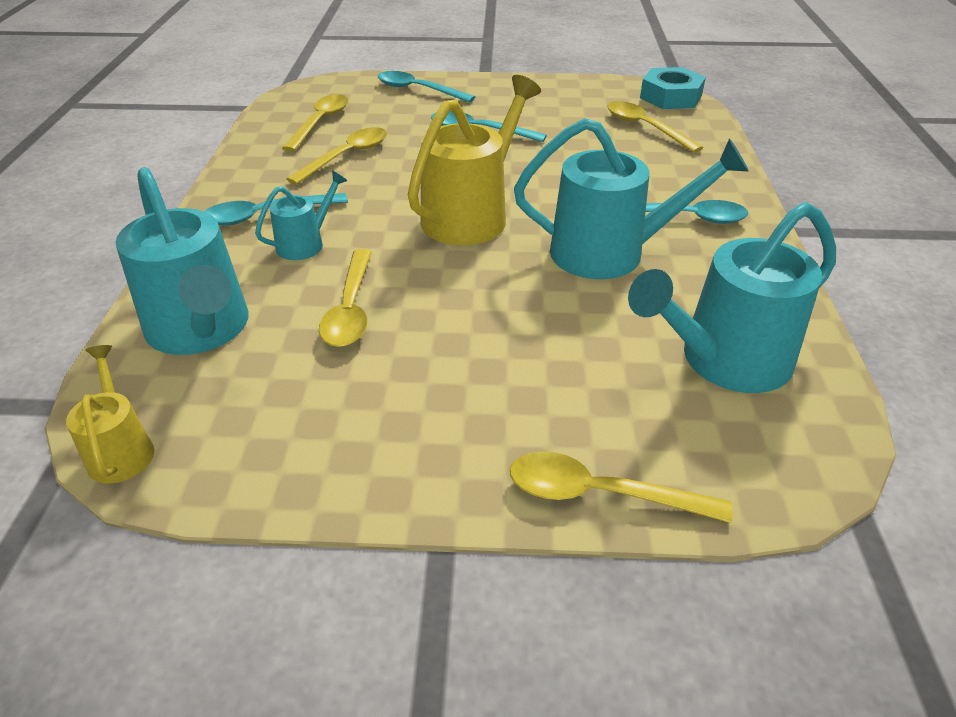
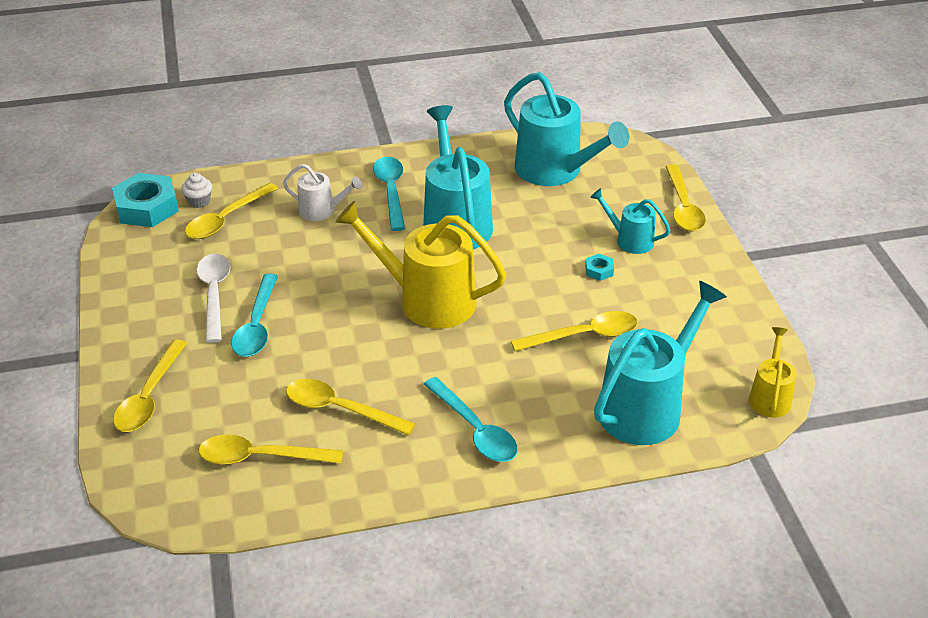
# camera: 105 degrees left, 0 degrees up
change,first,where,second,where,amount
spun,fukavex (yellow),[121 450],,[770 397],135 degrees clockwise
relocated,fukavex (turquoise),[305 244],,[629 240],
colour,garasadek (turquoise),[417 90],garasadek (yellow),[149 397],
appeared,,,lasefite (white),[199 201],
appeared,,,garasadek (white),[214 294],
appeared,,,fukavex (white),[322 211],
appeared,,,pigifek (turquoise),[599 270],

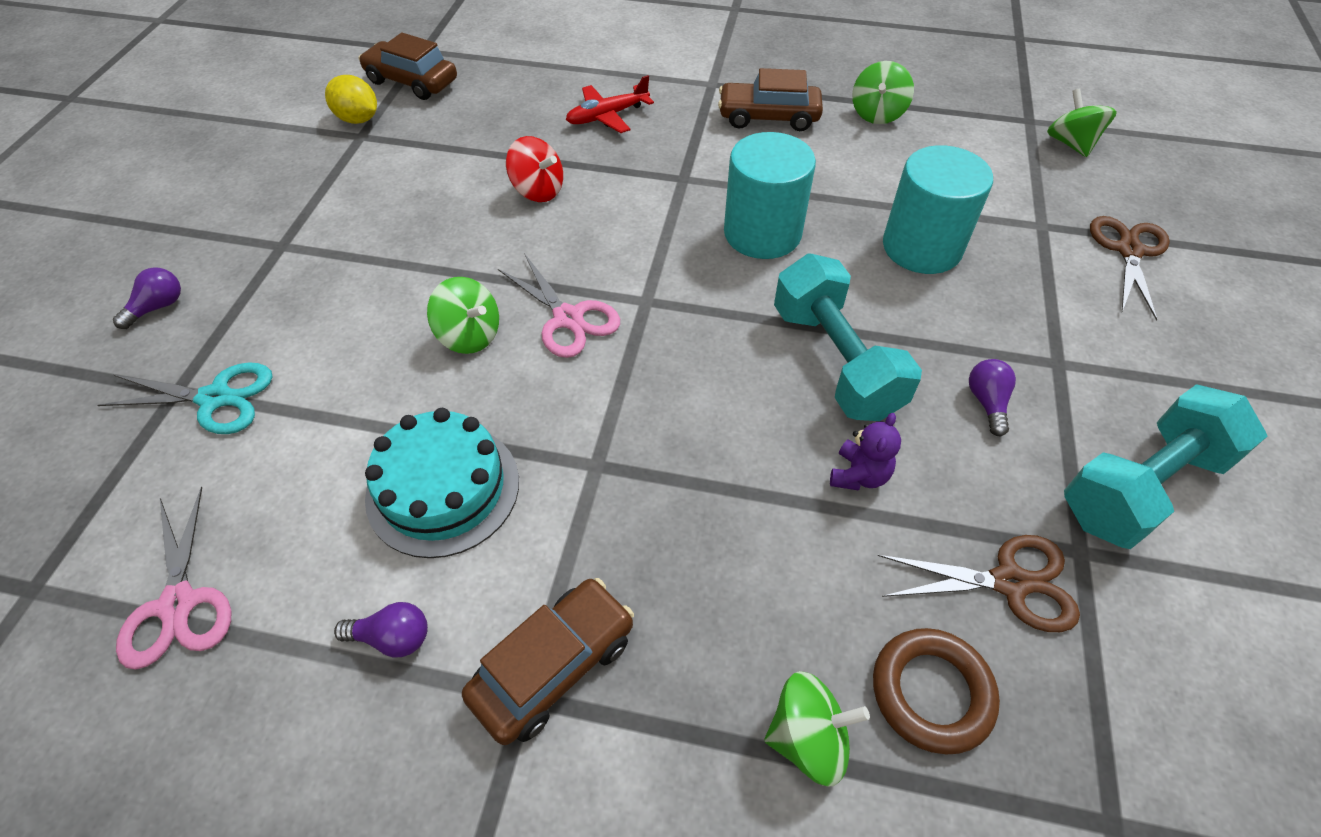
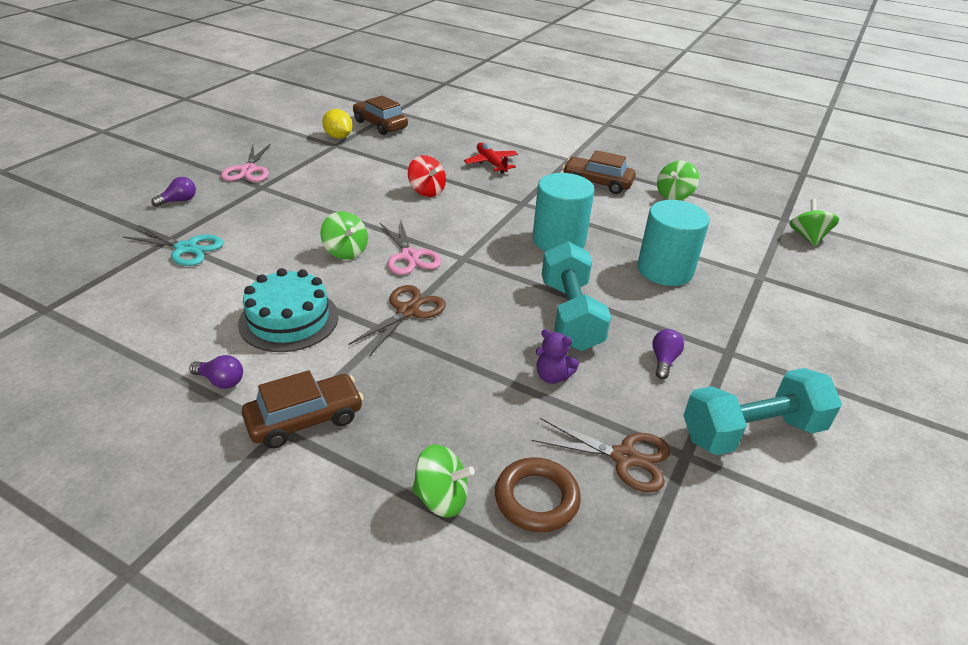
# camera: 15 degrees right, 15 degrees down
change,first,where,second,where,amount
relocated,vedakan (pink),[178 604],,[248 170],
spun,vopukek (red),[607 116],,[491 163],75 degrees clockwise
spun,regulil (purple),[859 475],,[552 376],75 degrees clockwise
relocated,vedakan (brown),[1129 251],,[408 311],

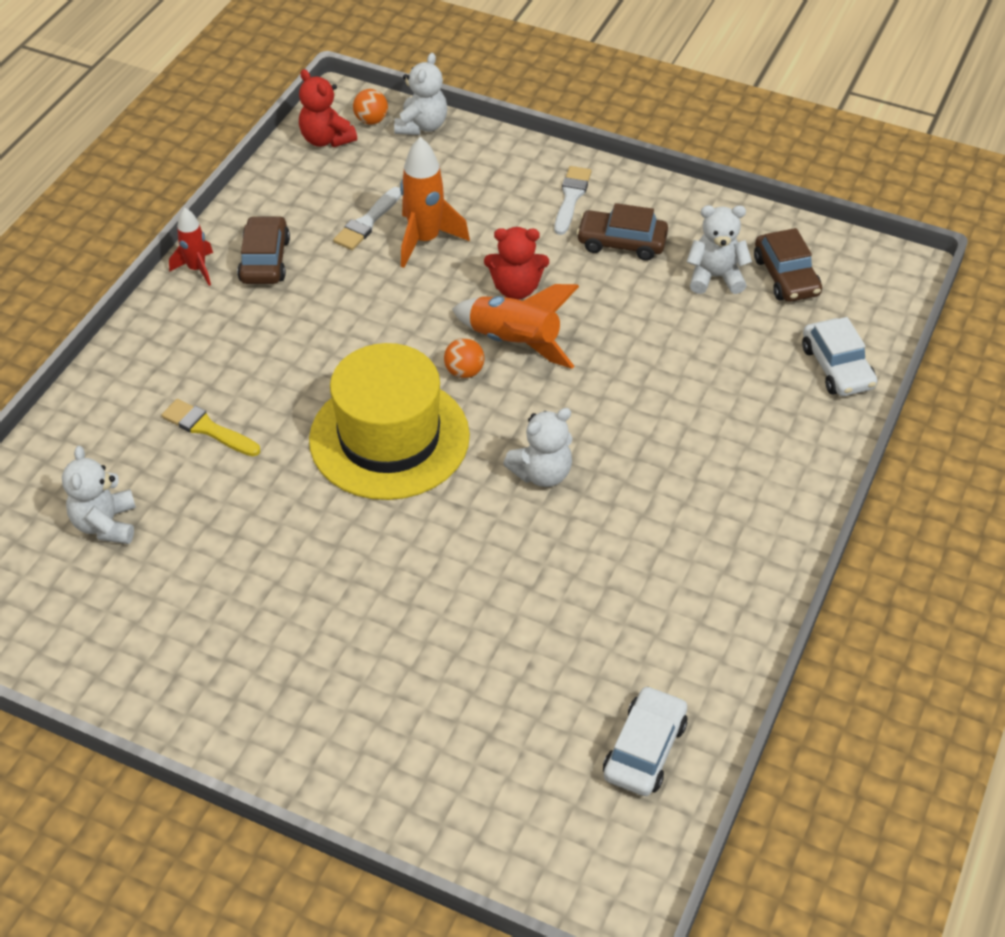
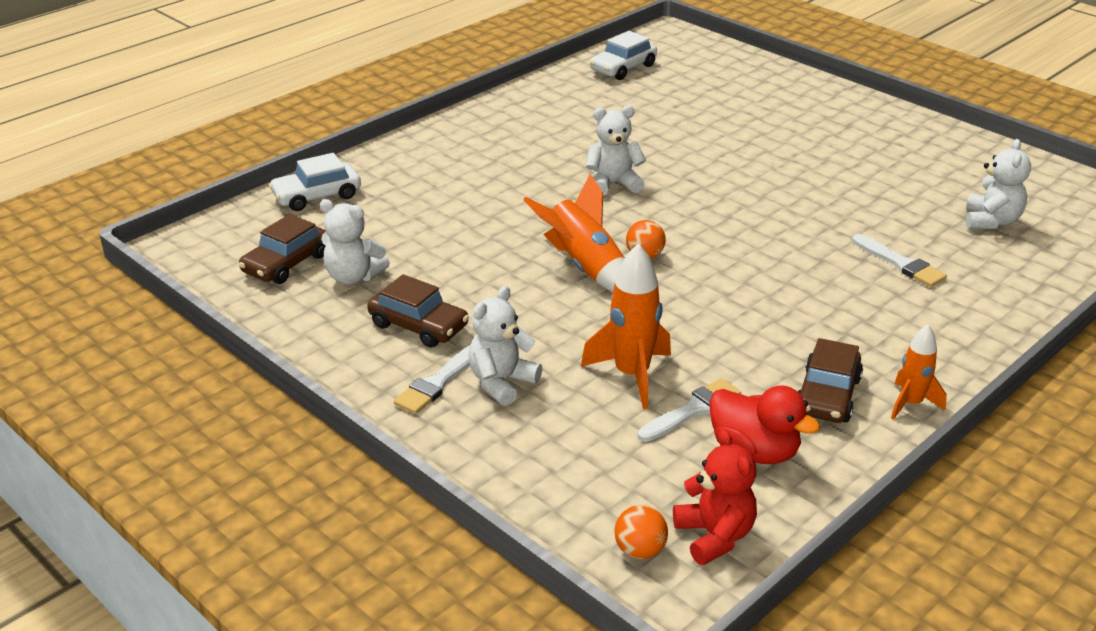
# camera: 160 degrees left, 15 degrees down
change,first,where,second,where,amount
colour,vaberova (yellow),[207 428],vaberova (white),[901 264],
colour,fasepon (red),[197 269],fasepon (orange),[911 404],
missing,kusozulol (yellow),[389 438],,,
relocated,regulil (white),[422 126],,[501 382],
missing,regulil (red),[516 288],,,
spun,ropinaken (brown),[786 276],,[286 263],150 degrees counterclockwise
spun,ropinaken (white),[837 367],,[317 196],120 degrees counterclockwise
appeared,,,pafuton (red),[754 451],

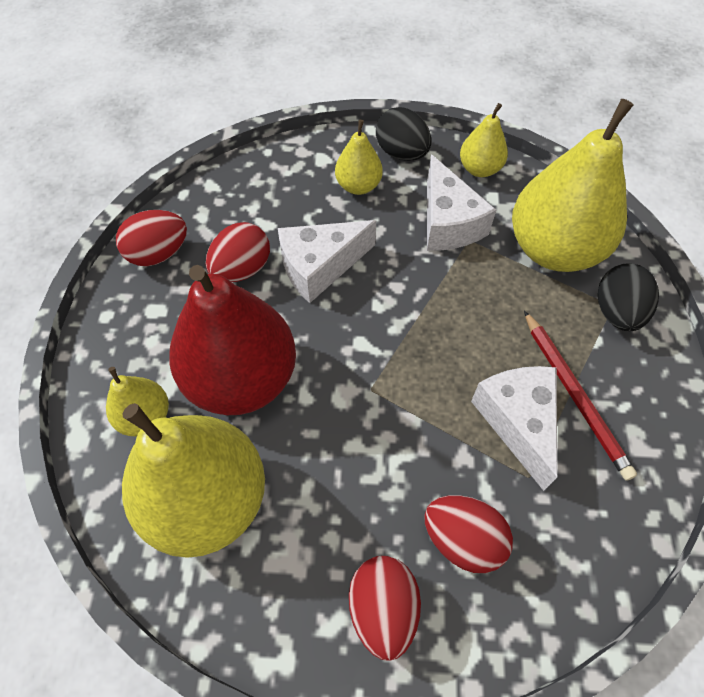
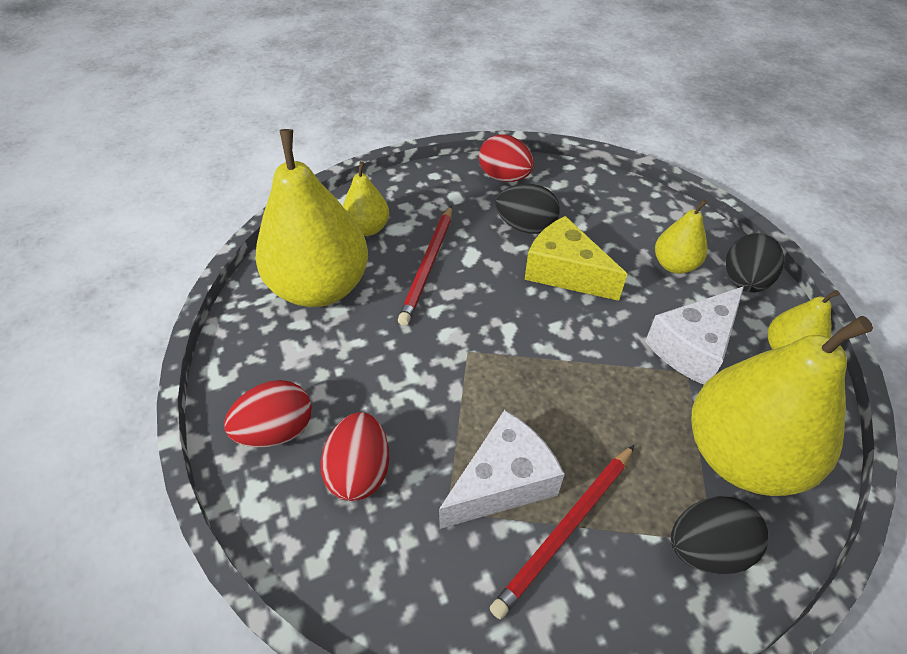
# camera: 65 degrees right, 10 degrees down
change,first,where,second,where,amount
exchanged,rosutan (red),[241 378],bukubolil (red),[428 266],
colour,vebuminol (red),[242 269],vebuminol (black),[525 226],
colour,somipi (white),[320 267],somipi (yellow),[565 272],

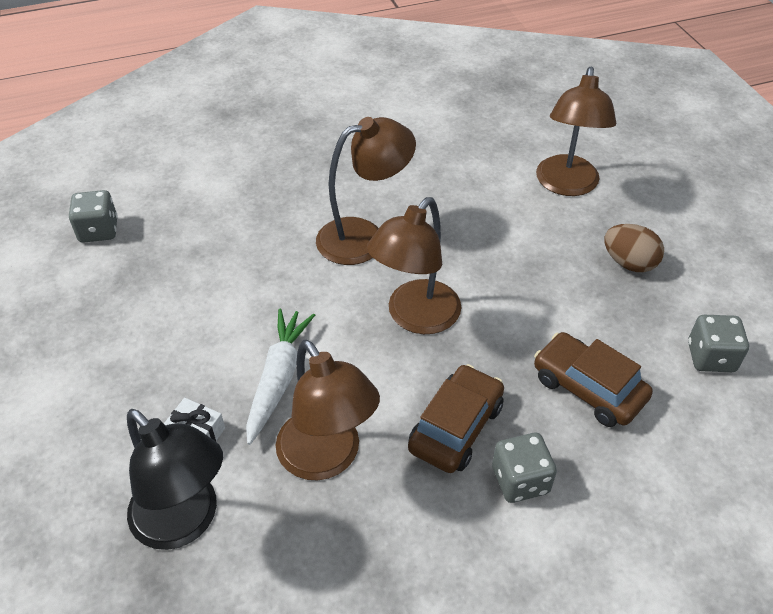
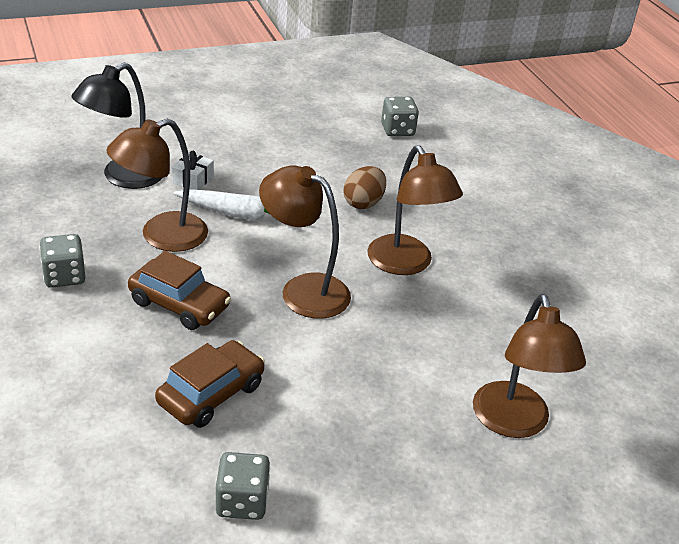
# camera: 85 degrees right, 10 degrees down
change,first,where,second,where,amount
relocated,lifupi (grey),[520 480],,[64 276],
spun,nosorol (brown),[566 185],,[514 423],105 degrees counterclockwise
relocated,vebuminol (brown),[629 263],,[363 203],

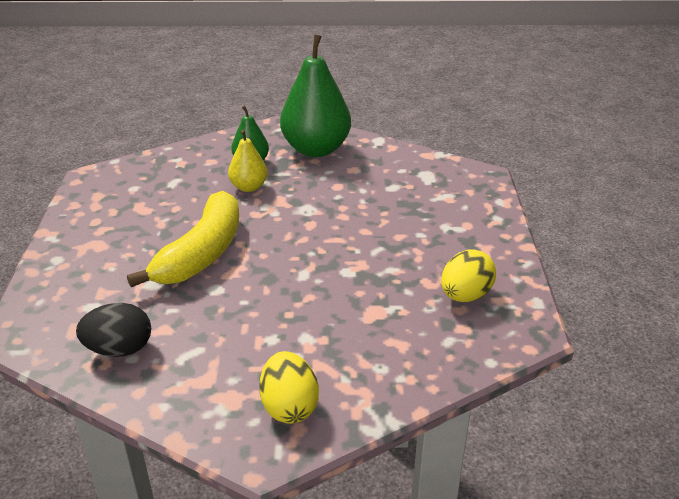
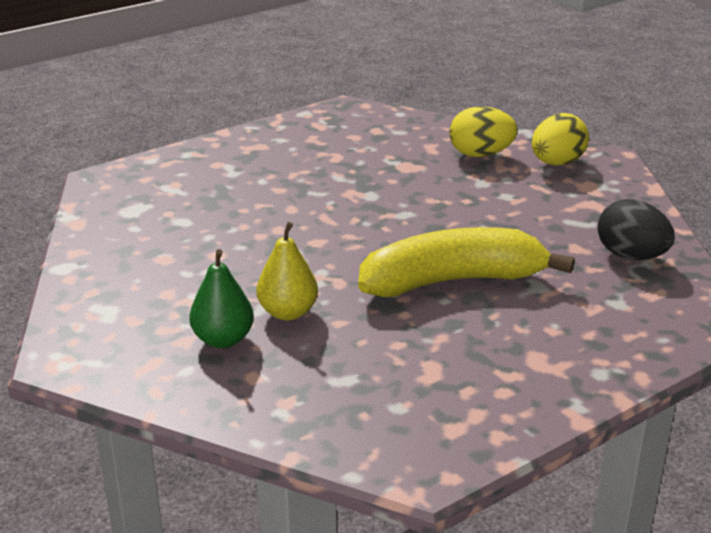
# camera: 125 degrees left, 5 degrees down
change,first,where,second,where,amount
missing,rosutan (green),[316 149],,,
relocated,vebuminol (yellow),[465 295],,[480 154],

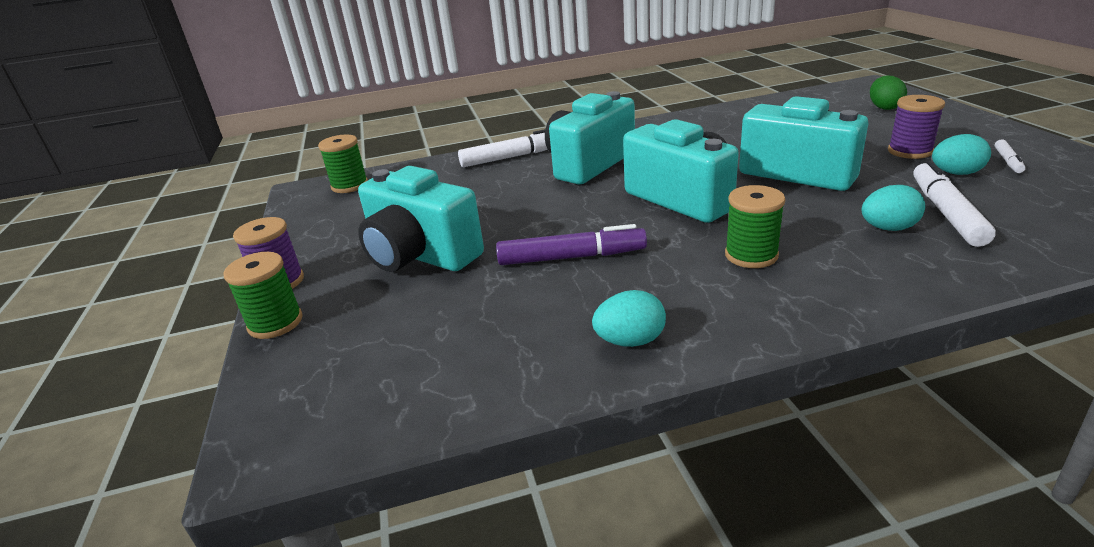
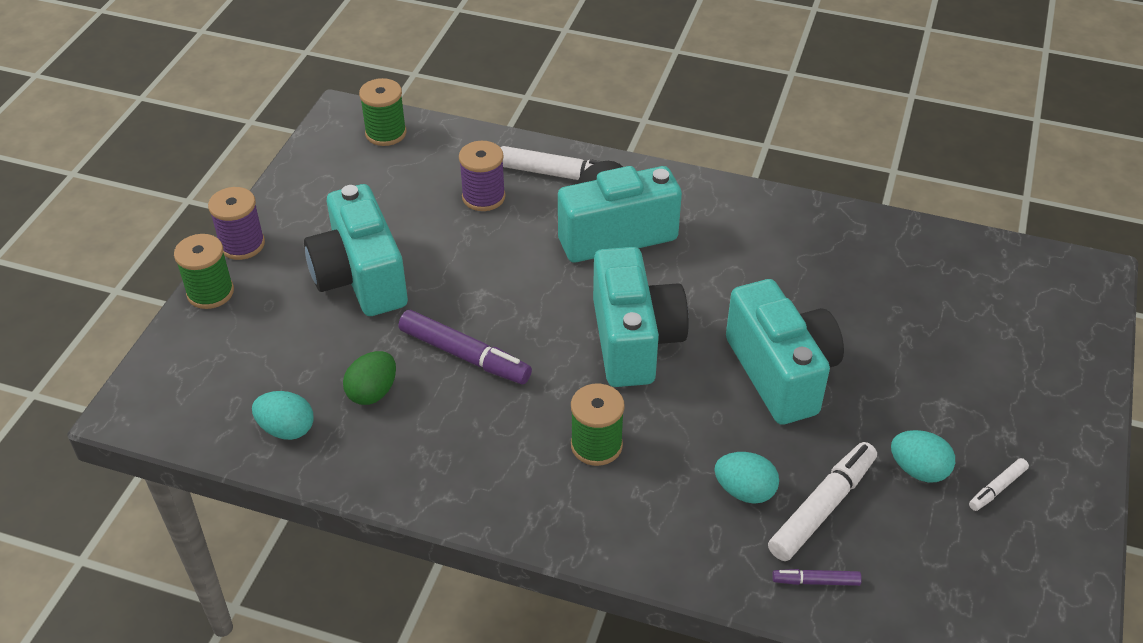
# camera: 30 degrees right, 15 degrees up
change,first,where,second,where,amount
relocated,vebuminol (turquoise),[630 341],,[287 429],
relocated,vebuminol (green),[884 107],,[372 392],
relocated,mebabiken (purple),[910 151],,[483 197],
appeared,,,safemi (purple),[815 581],

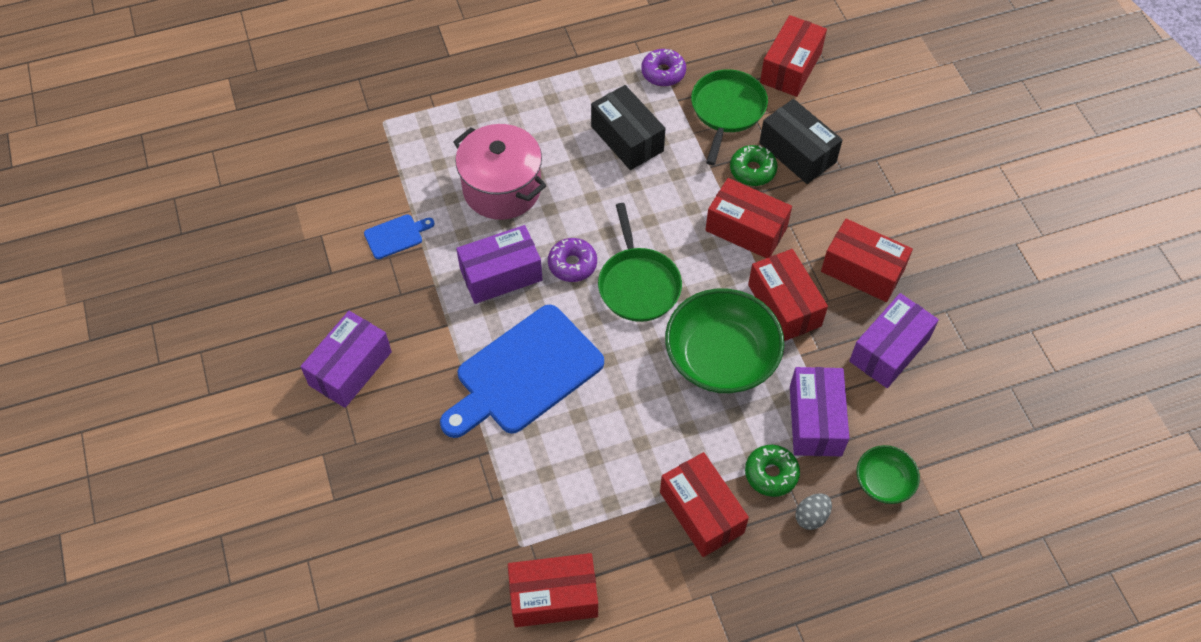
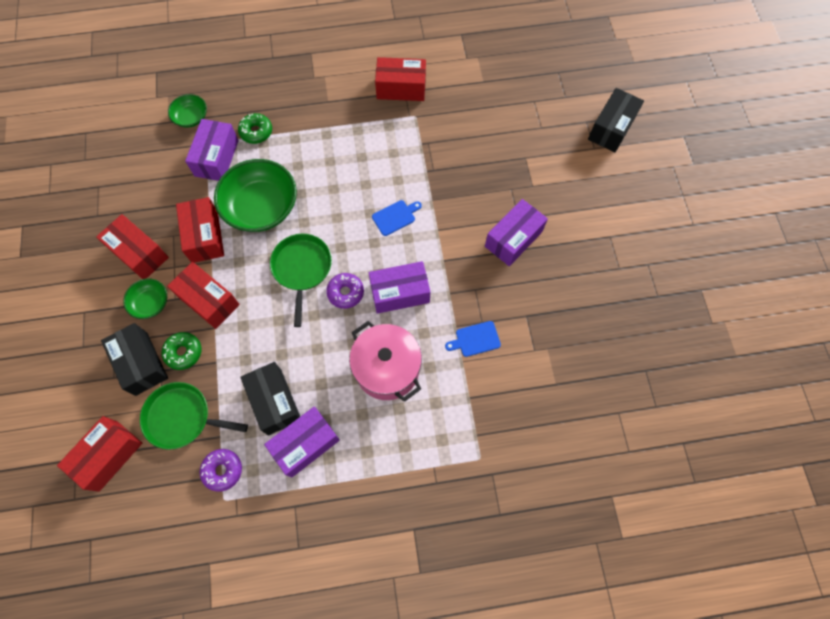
# camera: 170 degrees left, 10 degrees up
change,first,where,second,where,amount
size,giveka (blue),[524 373],,[395 217],x0.43
missing,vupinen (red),[701 512],,,
spun,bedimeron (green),[727 110],,[181 417],75 degrees clockwise
missing,vebuminol (grey),[811 517],,,
relocated,vupinen (purple),[889 350],,[305 444],
appeared,,,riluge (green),[151 303],
appeared,,,vupinen (black),[611 128],

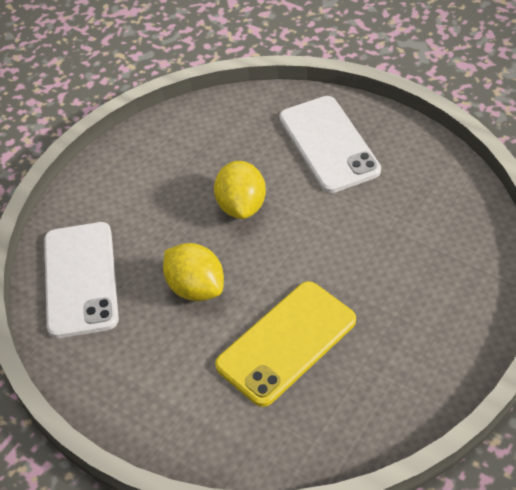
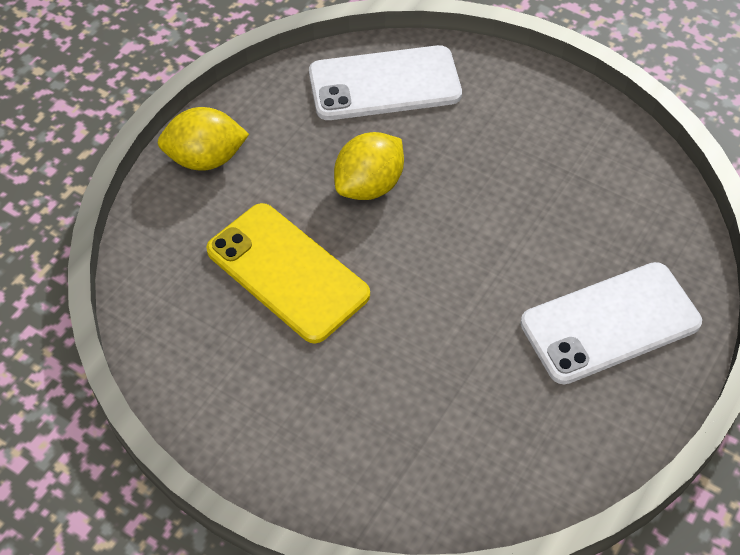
# camera: 85 degrees right, 5 degrees up
change,first,where,second,where,amount
relocated,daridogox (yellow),[241 206],,[206 159],

